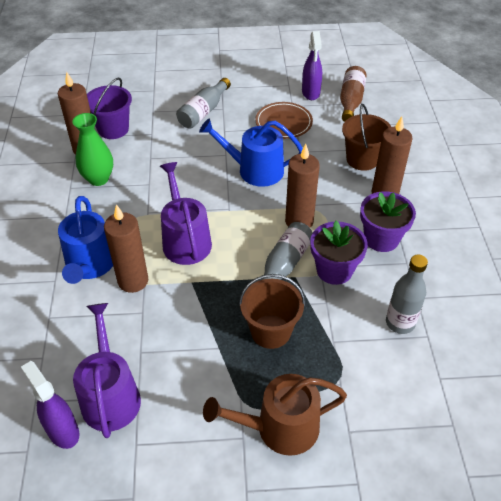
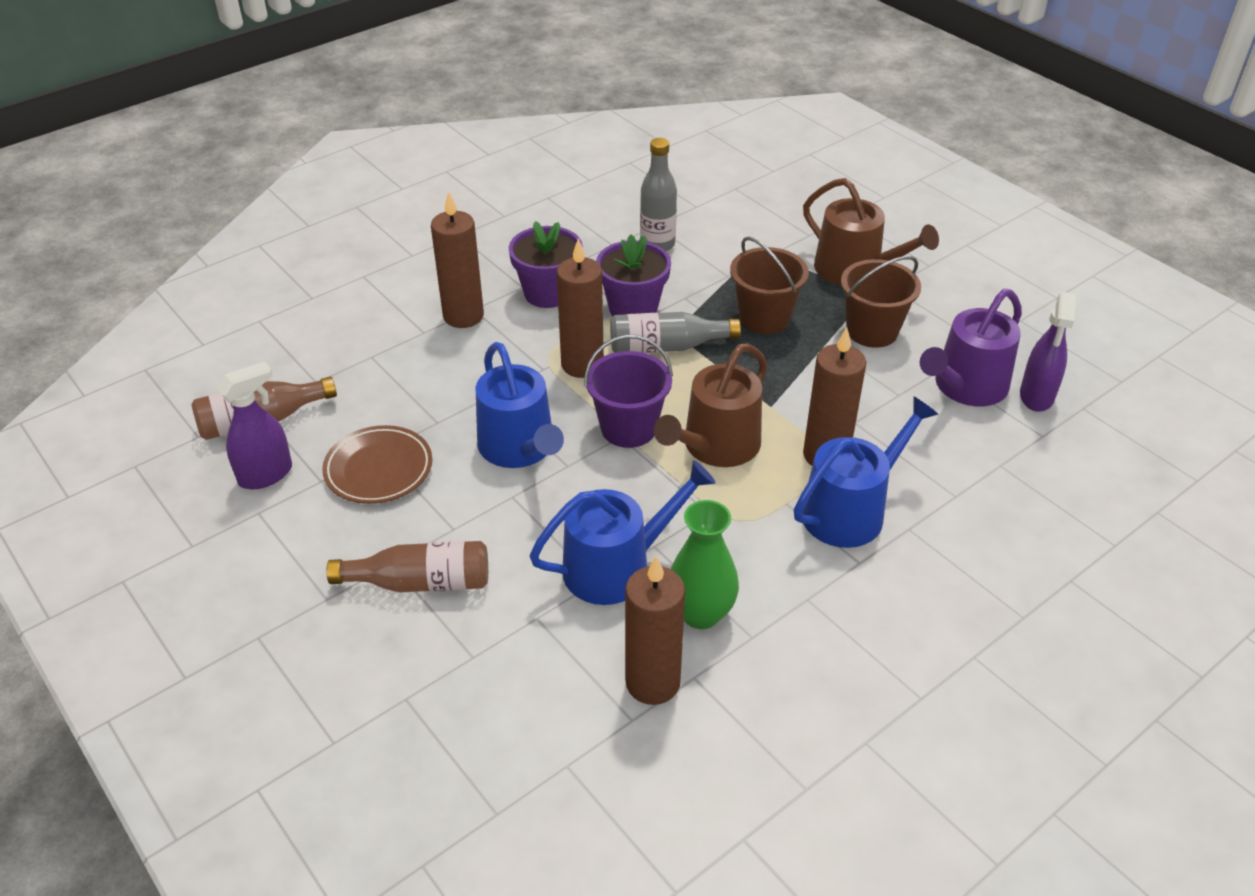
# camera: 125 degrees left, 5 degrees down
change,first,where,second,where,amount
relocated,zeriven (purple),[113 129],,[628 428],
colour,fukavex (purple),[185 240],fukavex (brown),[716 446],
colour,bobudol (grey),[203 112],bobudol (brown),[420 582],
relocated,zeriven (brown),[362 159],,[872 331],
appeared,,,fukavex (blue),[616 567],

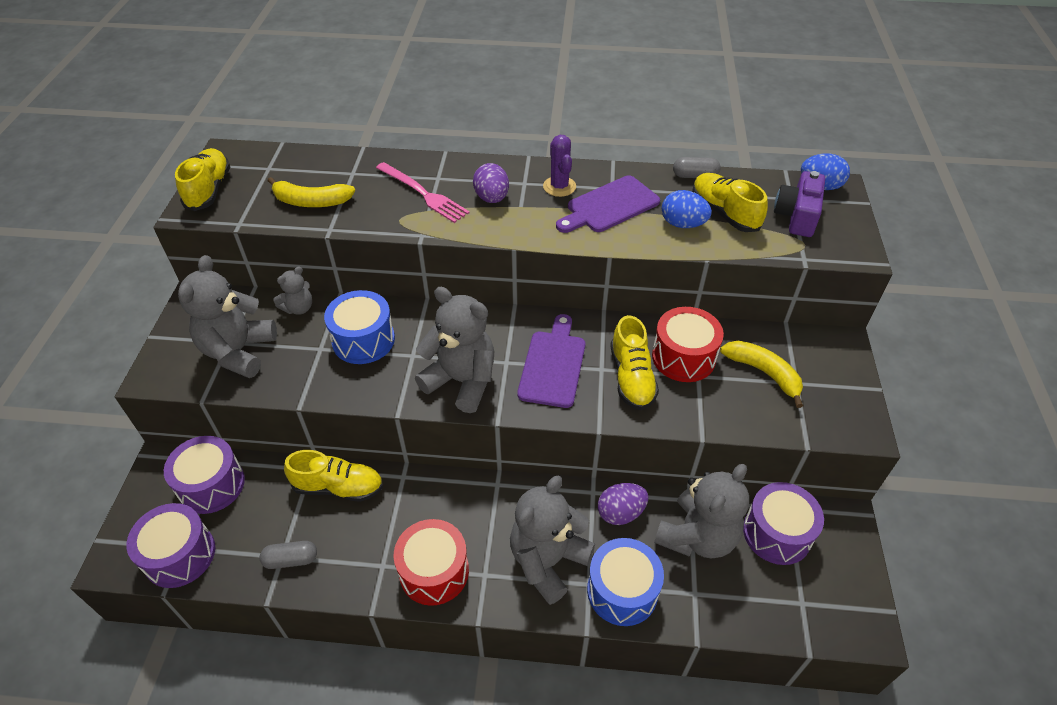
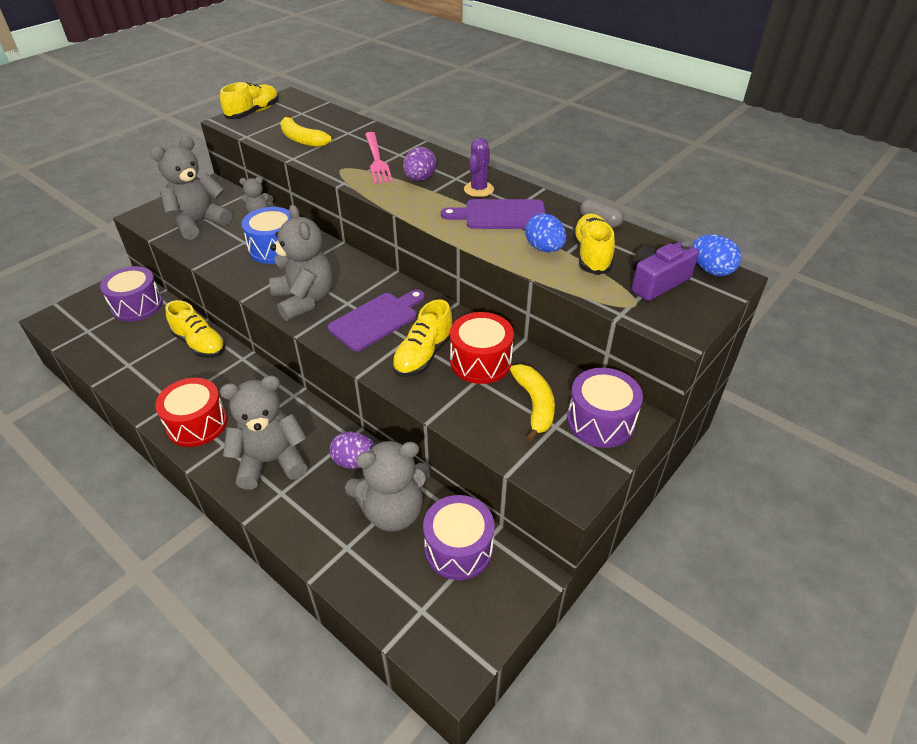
# camera: 35 degrees right, 5 degrees down
change,first,where,second,where,amount
relocated,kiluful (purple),[180 555],,[600 421],
missing,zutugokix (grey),[291 560],,,
missing,kiluful (blue),[622 591],,,

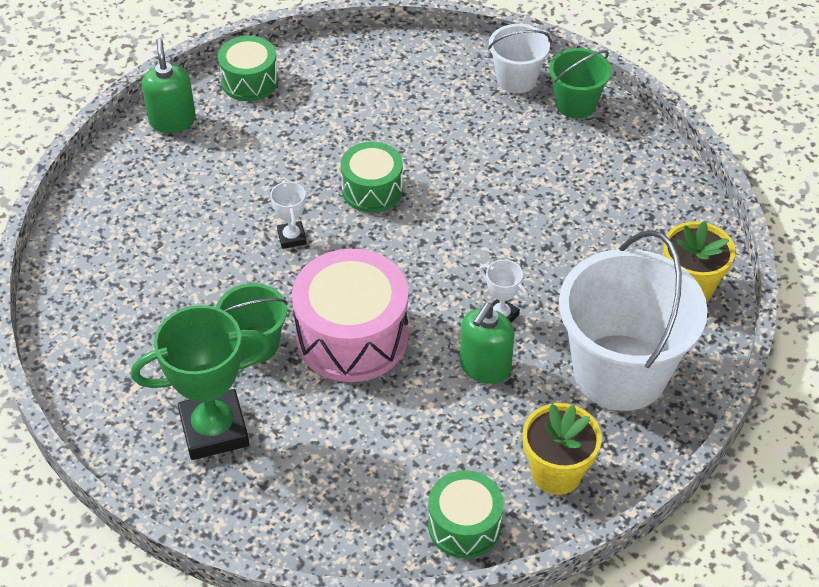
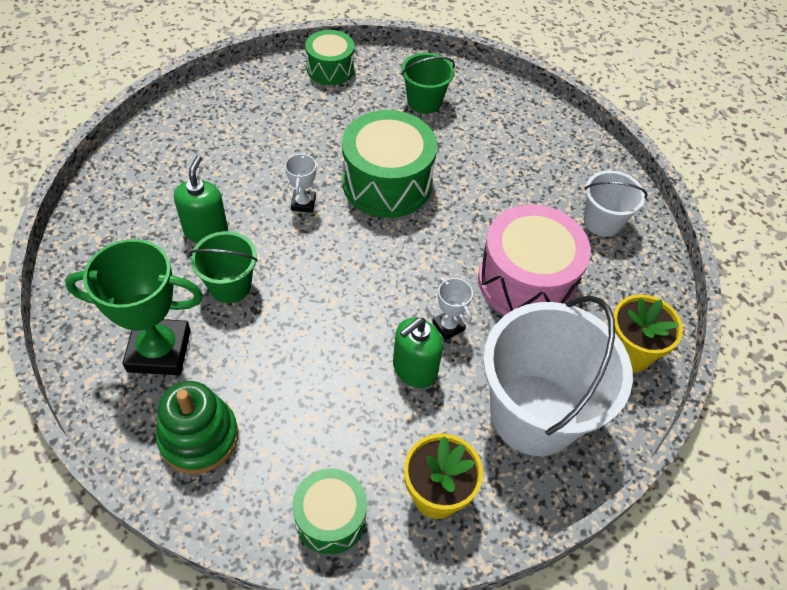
# camera: 15 degrees right, 5 degrees up
change,first,where,second,where,amount
relocated,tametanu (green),[172 121],,[206 230],
relocated,kiluful (pink),[352 336],,[526 281],
size,kiluful (green),[372 190],,[387 183],x1.69
relocated,zeriven (white),[516 79],,[602 221],
relocated,zeriven (green),[576 104],,[424 101],
appeared,,,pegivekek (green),[199 437],

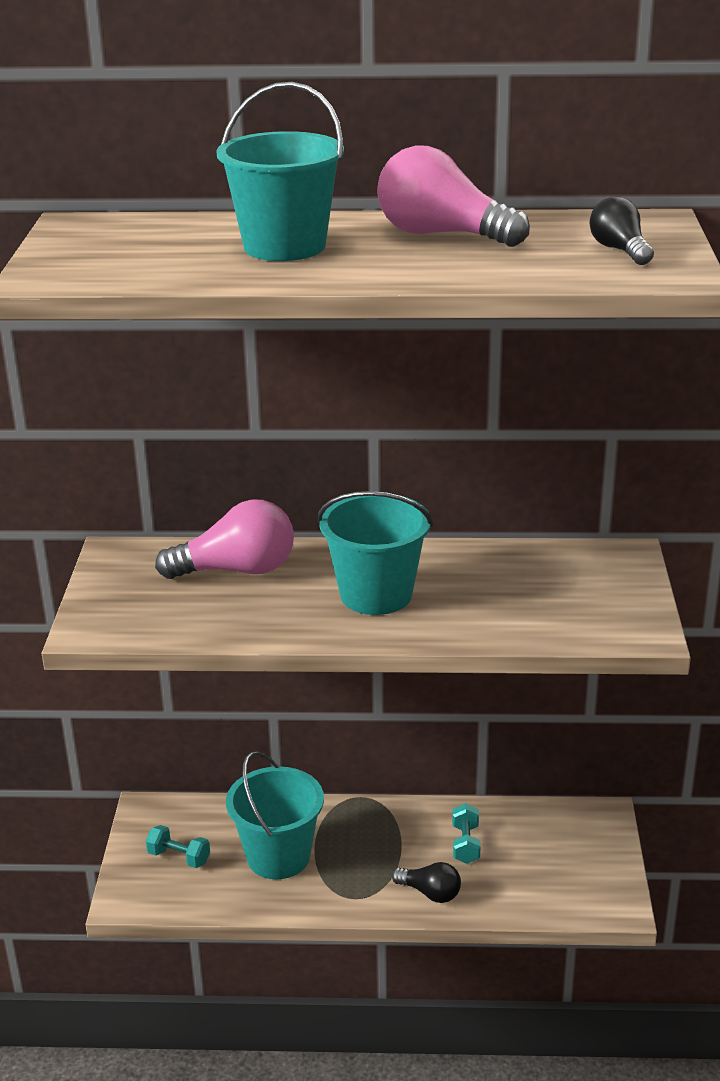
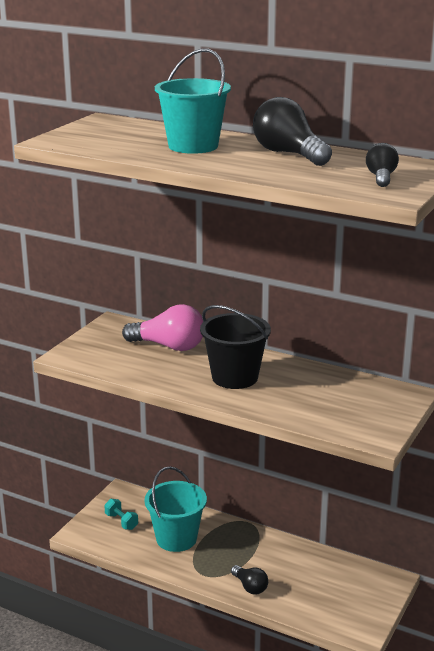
# camera: 25 degrees right, 5 degrees down
change,first,where,second,where,amount
colour,zeriven (turquoise),[376 594],zeriven (black),[235 377],
colour,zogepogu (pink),[442 235],zogepogu (black),[288 154],
missing,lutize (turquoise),[465 844],,,

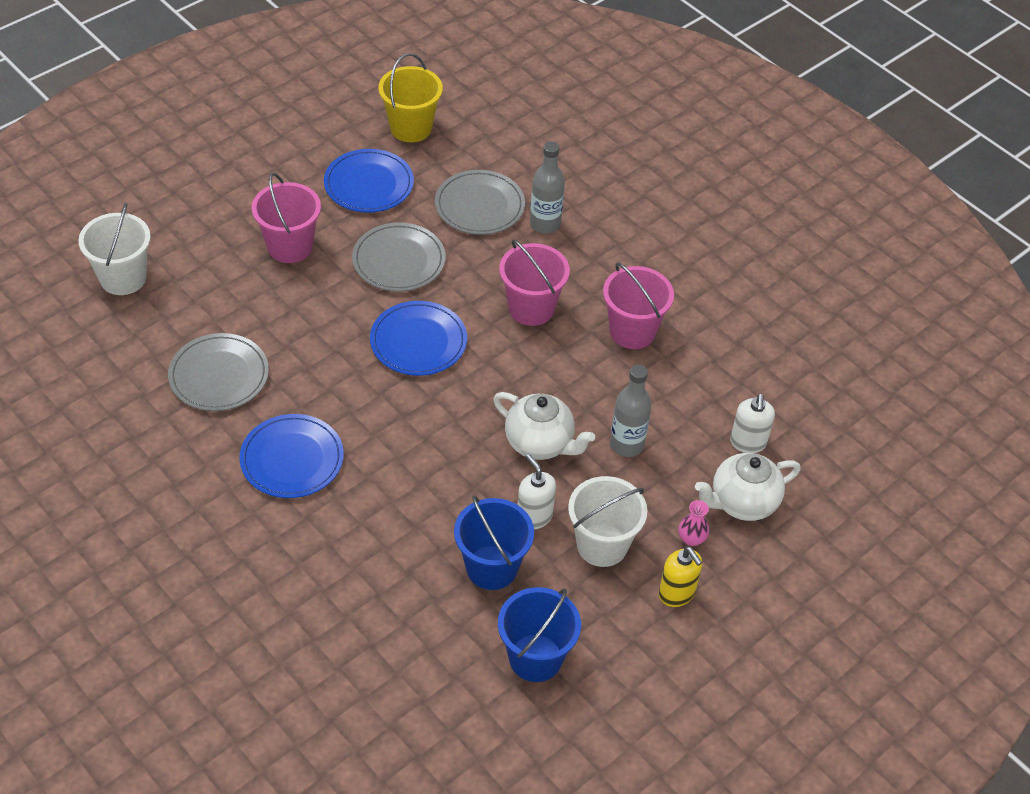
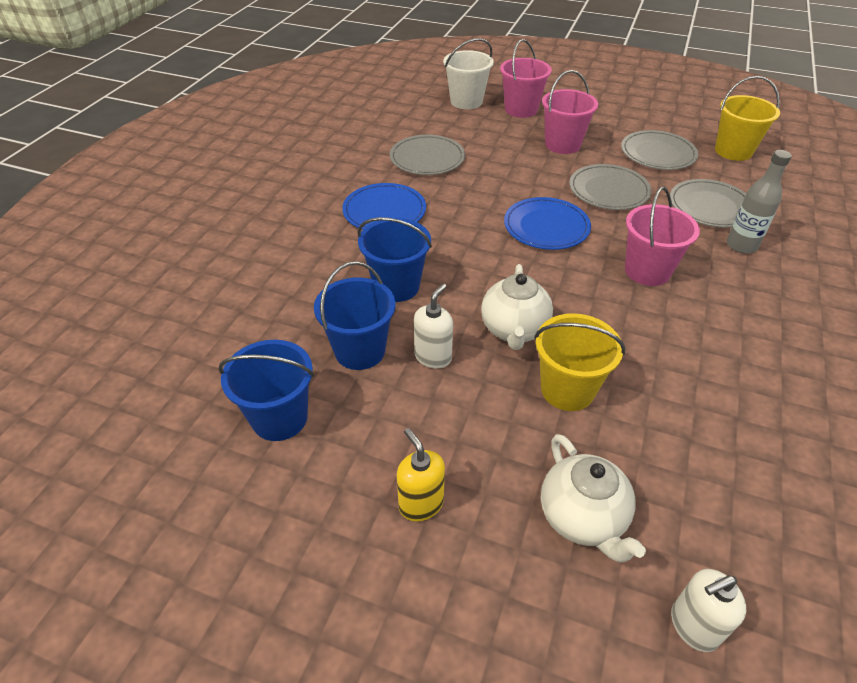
# camera: 65 degrees right, 5 degrees down
change,first,where,second,where,amount
colour,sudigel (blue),[369 184],sudigel (grey),[658 153],
missing,zeriven (white),[602 545],,,
relocated,zeriven (pink),[632 331],,[521 109],
exchanged,bobudol (grey),[626 445],zeriven (yellow),[567 390],
spun,tametanu (yellow),[677 594],,[421 504],120 degrees clockwise
missing,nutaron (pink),[691 538],,,
spun,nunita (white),[742 503],,[583 518],150 degrees counterclockwise
relocated,tametanu (white),[748 443],,[693 626],
appeared,,,zeriven (blue),[396 286],

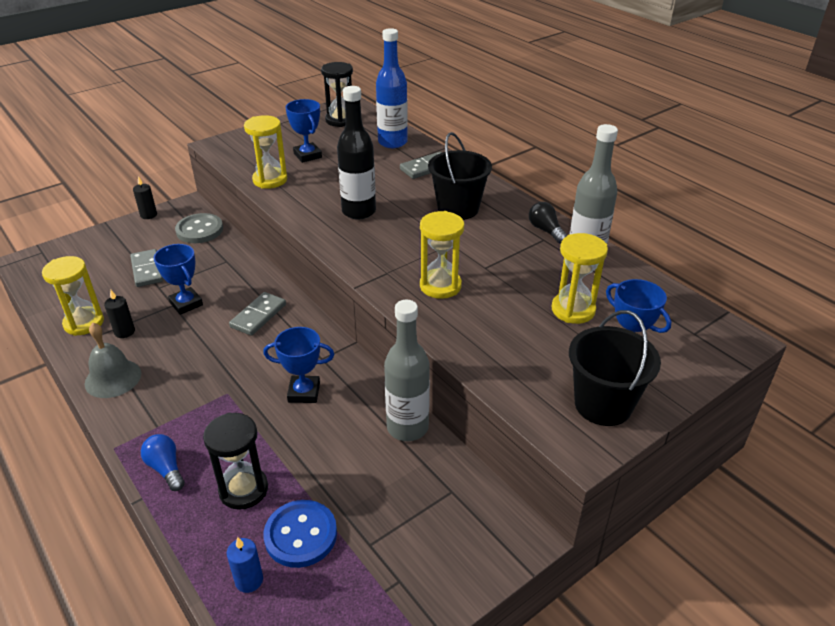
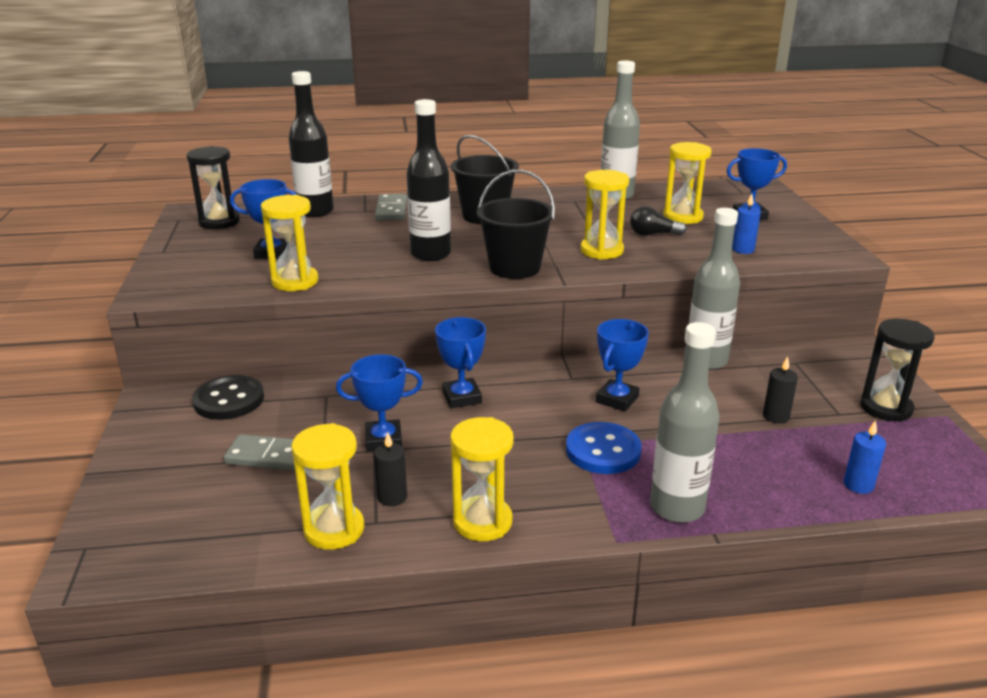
# camera: 60 degrees left, 10 degrees down
change,first,where,second,where,amount
exchanged,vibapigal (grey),[113 378],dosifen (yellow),[482 522],
relocated,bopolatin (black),[148 215],,[776 416],
exchanged,zogepogu (blue),[166 468],bobudol (grey),[677 508],
colour,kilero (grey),[199 230],kilero (black),[229 400],
relocated,dosifen (black),[243 489],,[886 408],
exchanged,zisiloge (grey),[258 316],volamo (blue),[462 397],
relocated,kilero (blue),[301 535],,[603 450],
colour,bobudol (blue),[392 142],bobudol (black),[315 211],
relocated,zogepogu (black),[545 230],,[653 234],
relocated,zeriven (black),[603 404],,[514 268],
appeared,,,bopolatin (blue),[743 250],

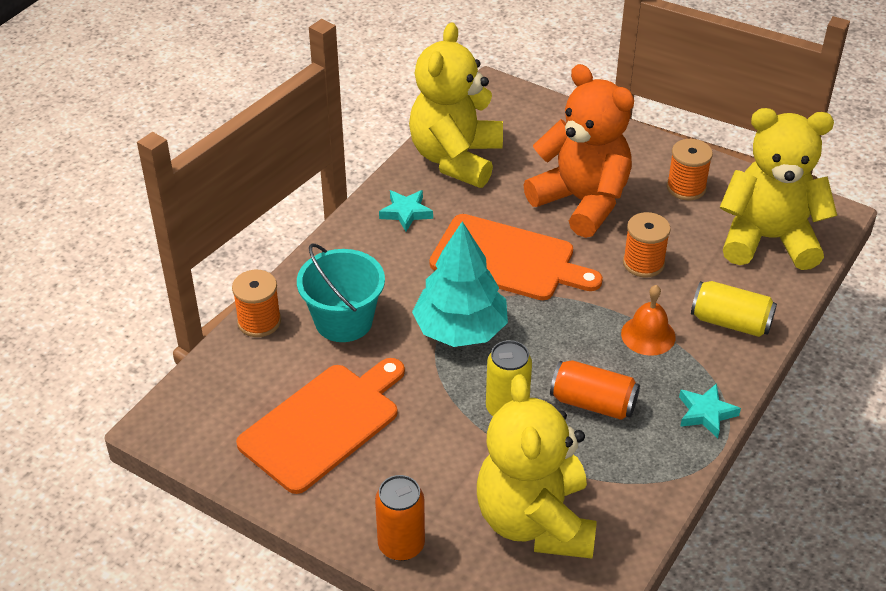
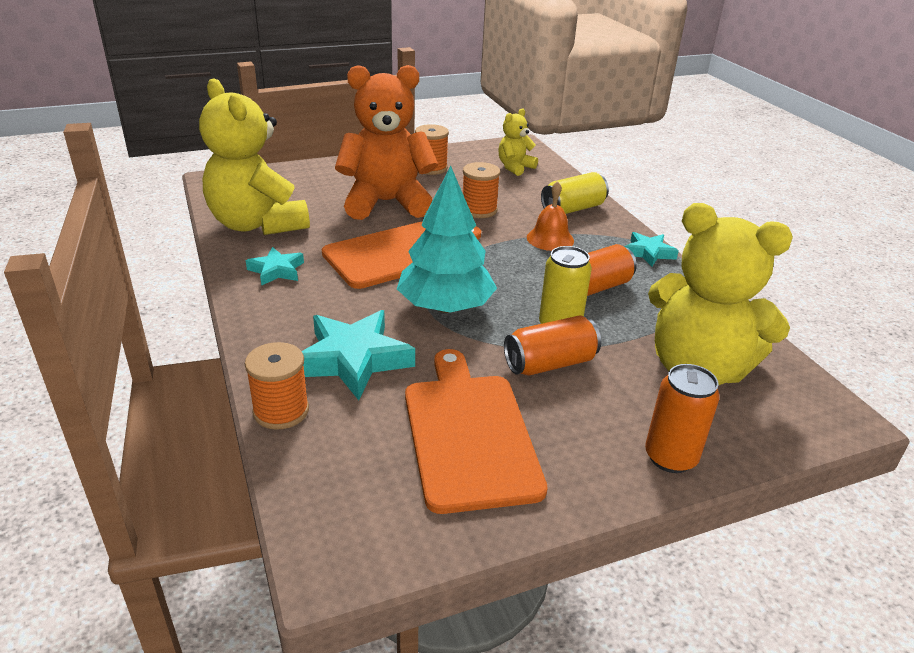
# camera: 55 degrees left, 10 degrees down
change,first,where,second,where,amount
exchanged,zeriven (turquoise),[344 321],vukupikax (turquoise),[353 360],
size,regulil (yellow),[768 239],,[515 167],x0.48
appeared,,,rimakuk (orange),[550 363],

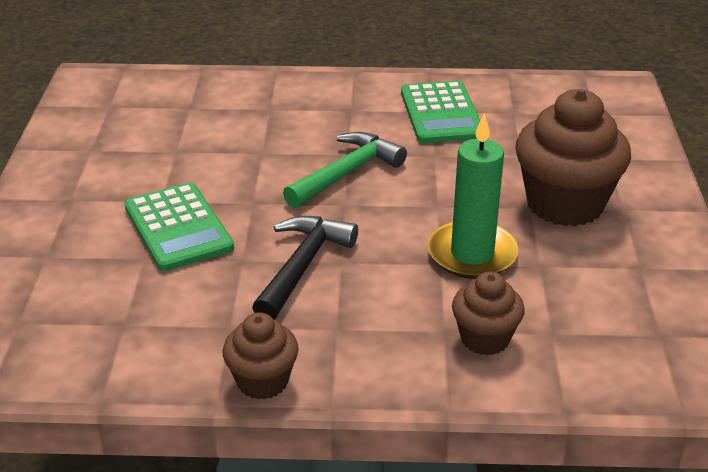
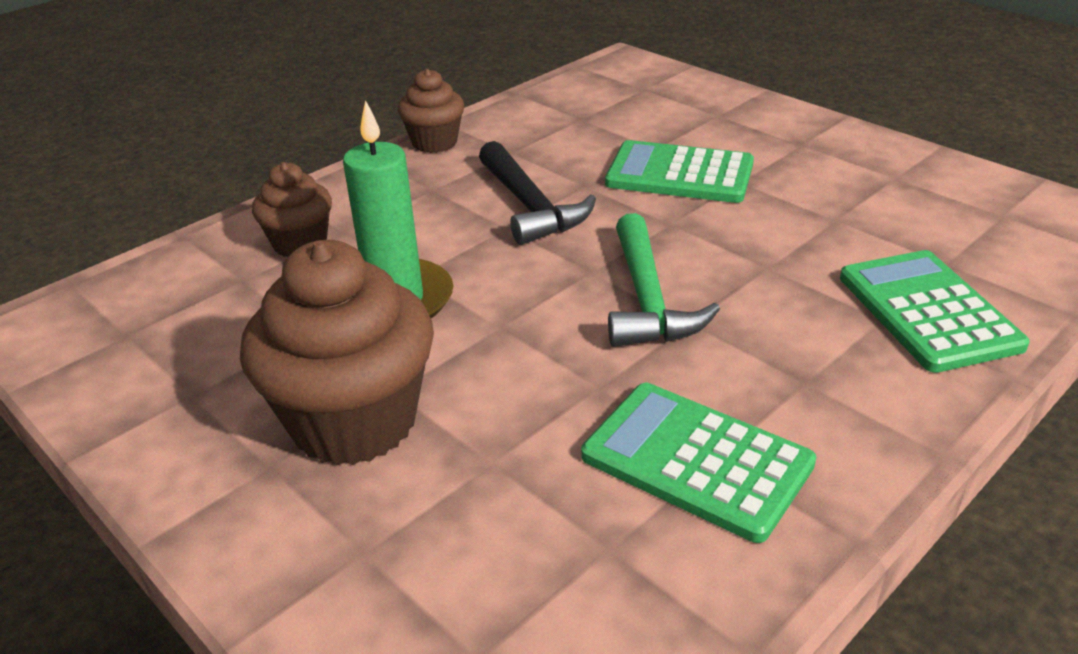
# camera: 135 degrees right, 0 degrees up
change,first,where,second,where,amount
appeared,,,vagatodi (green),[927 311],

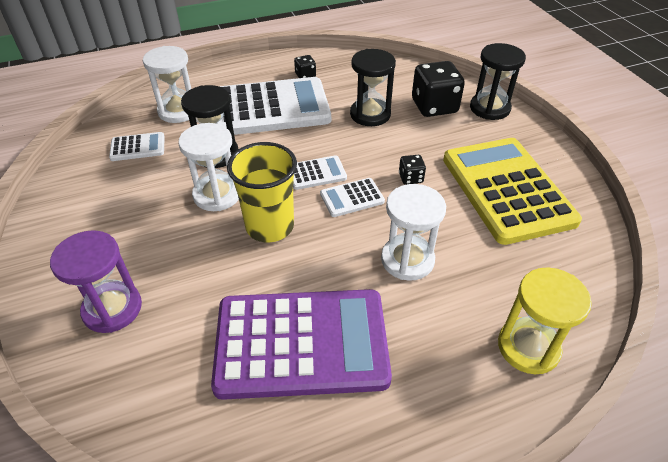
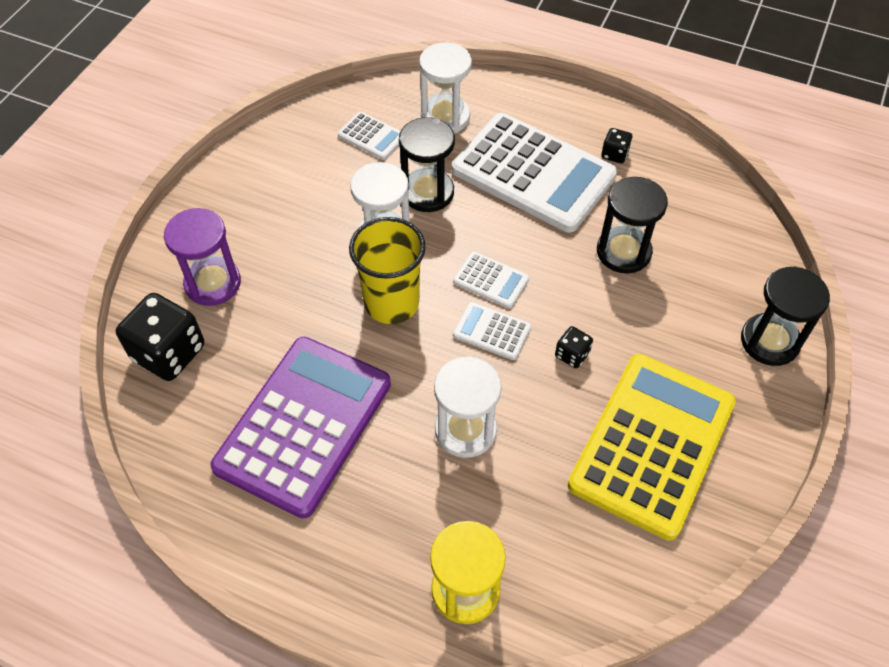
# camera: 45 degrees right, 10 degrees up
change,first,where,second,where,amount
spun,vagatodi (purple),[301 343],,[304 425],105 degrees counterclockwise
relocated,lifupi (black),[434 106],,[169 353],

